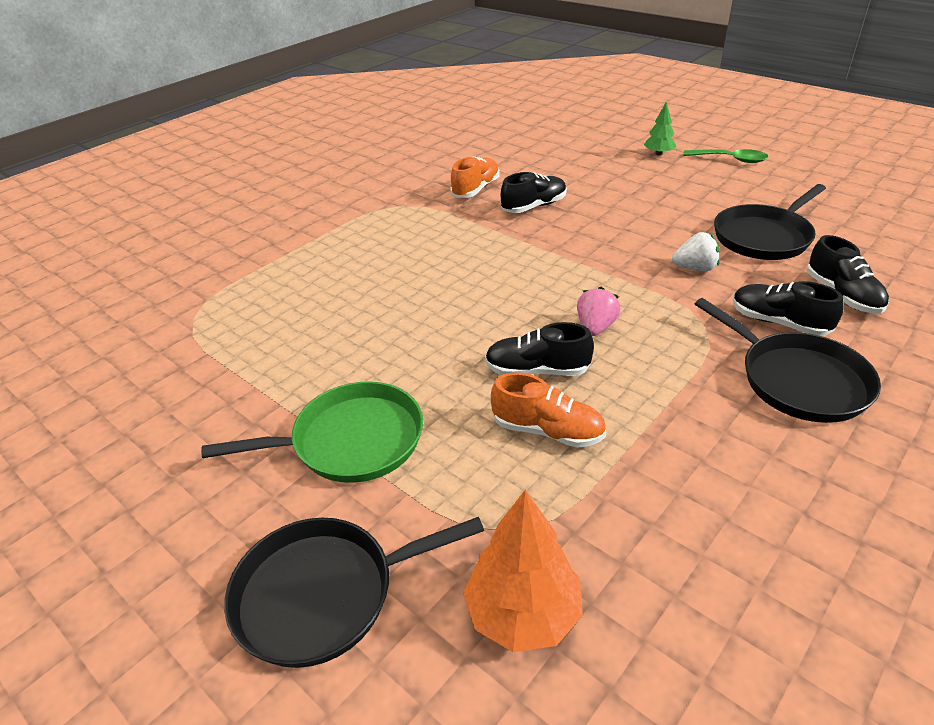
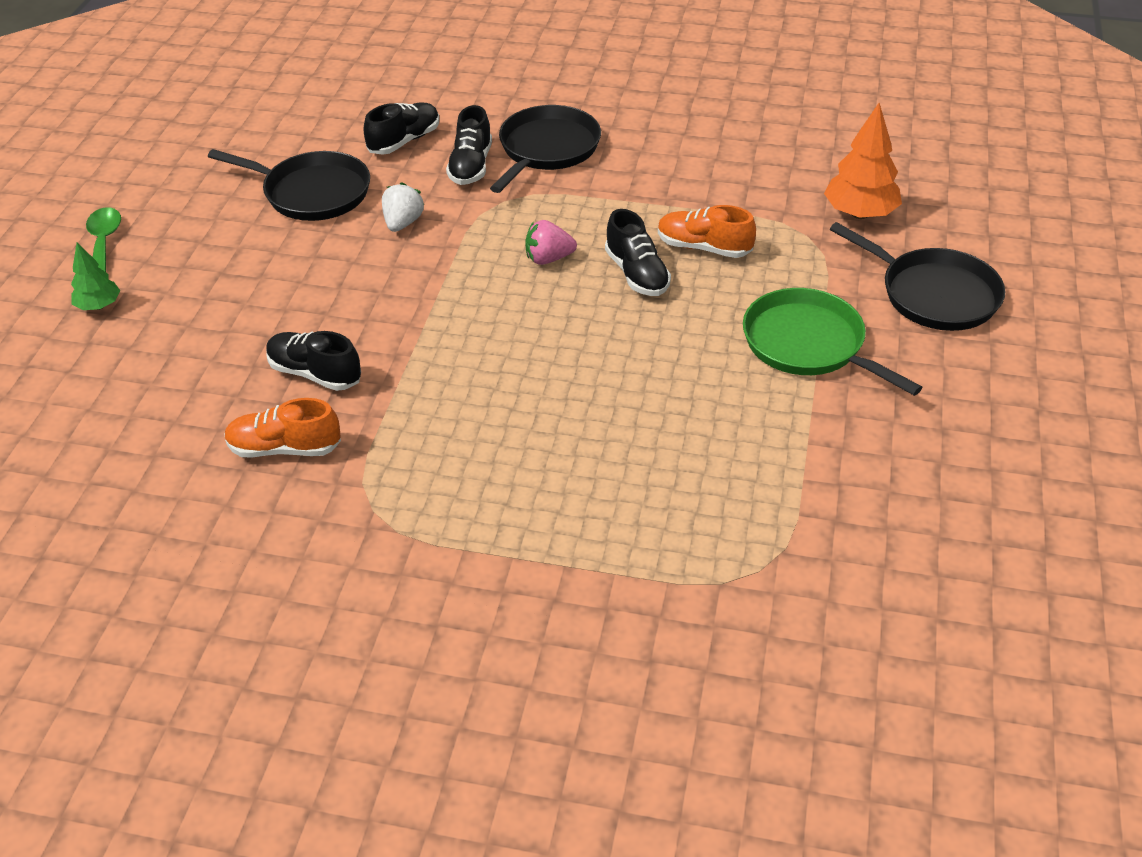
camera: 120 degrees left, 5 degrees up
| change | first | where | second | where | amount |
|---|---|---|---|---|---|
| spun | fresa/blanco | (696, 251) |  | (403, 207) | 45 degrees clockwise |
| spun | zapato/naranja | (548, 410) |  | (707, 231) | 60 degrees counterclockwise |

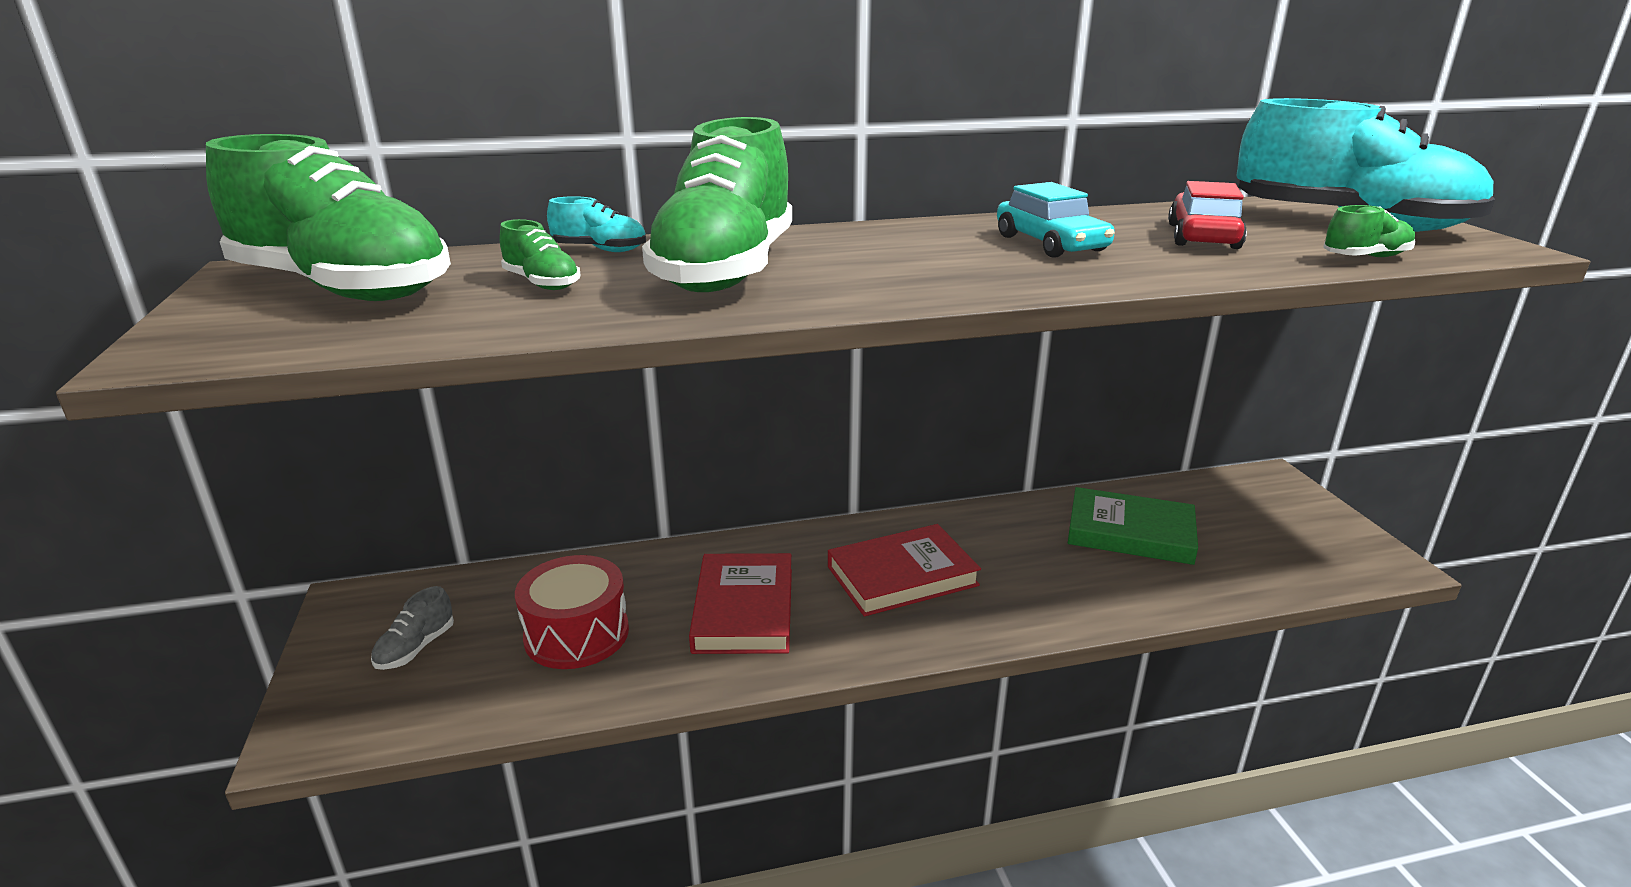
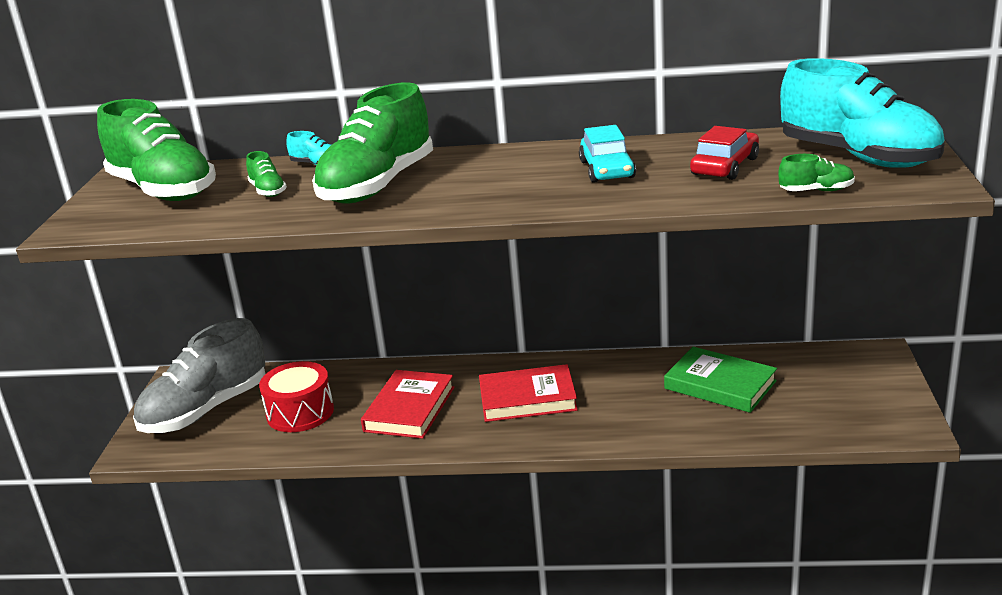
camera: 20 degrees right, 0 degrees up
| change | first | where | second | where | amount |
|---|---|---|---|---|---|
| size | zapato/gris | (412, 628) |  | (199, 375) | x2.46 |

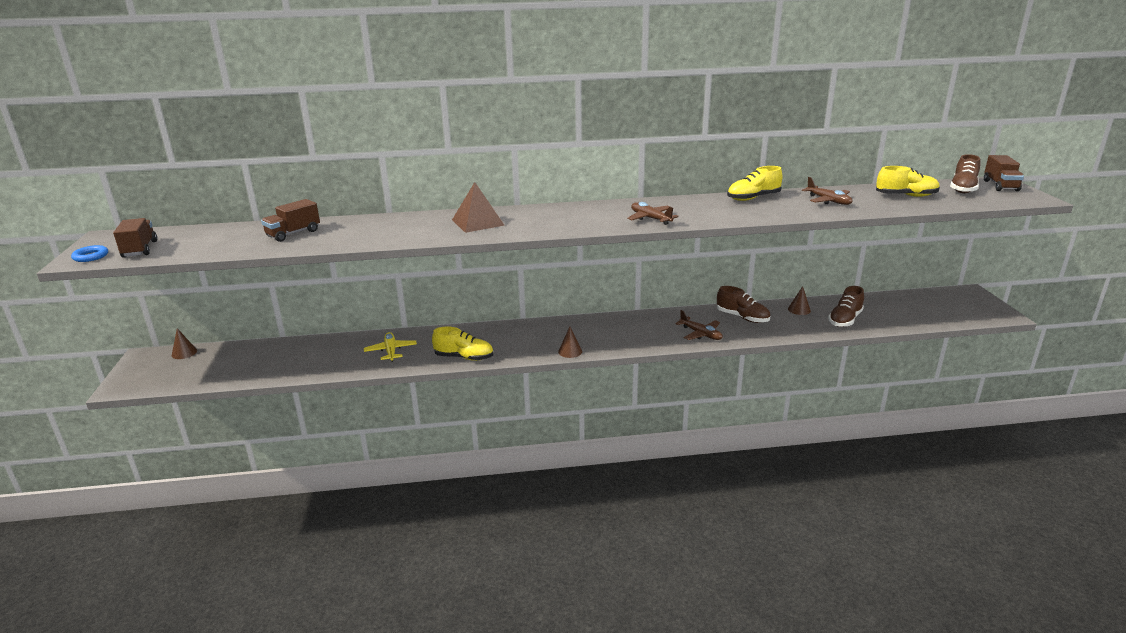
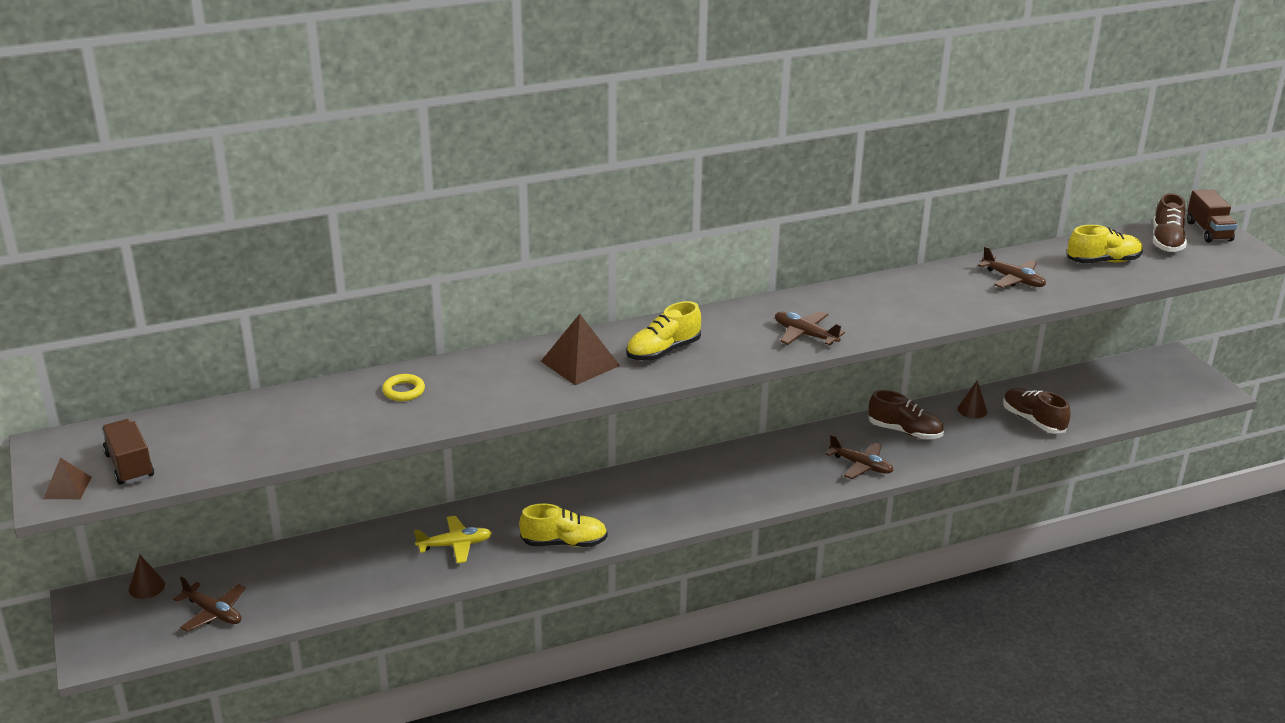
camera: 15 degrees left, 5 degrees up
| change | first | where | second | where | amount |
|---|---|---|---|---|---|
| relocated | zapato/amarillo | (754, 183) |  | (663, 331) |  |
| missing | camión/marrón | (290, 220) |  |  |  |
| exchanged | anillo/azul | (89, 253) | pirámide/marrón | (67, 478) |  |
| spun | zapato/marrón | (846, 306) |  | (1036, 411) | 120 degrees clockwise |
| missing | cono/marrón | (570, 342) |  |  |  |
| spun | avión/amarillo | (390, 347) |  | (453, 539) | 105 degrees clockwise |
| appeared |  |  | anillo/amarillo | (403, 387) |  |
| appeared |  |  | avión/marrón | (209, 604) |  |

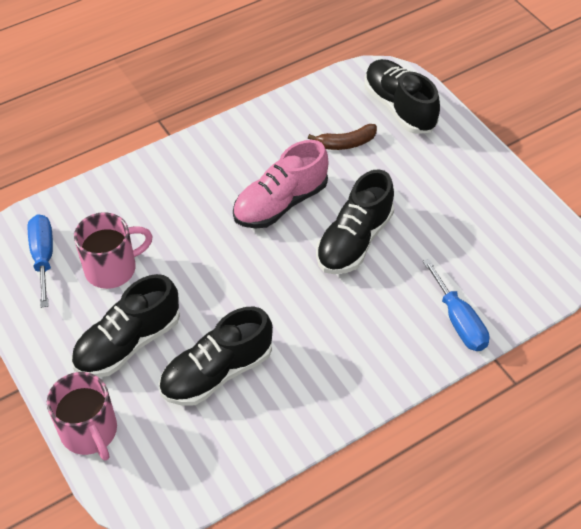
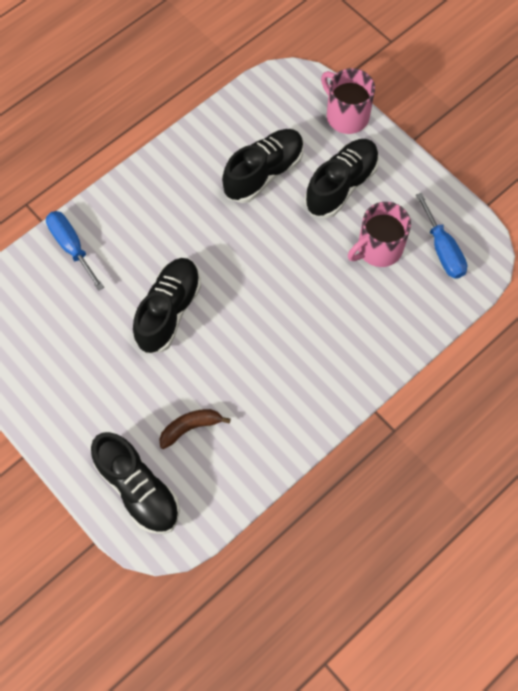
camera: 170 degrees right, 15 degrees up
| change | first | where | second | where | amount |
|---|---|---|---|---|---|
| missing | zapato/rosa | (280, 184) |  |  |  |

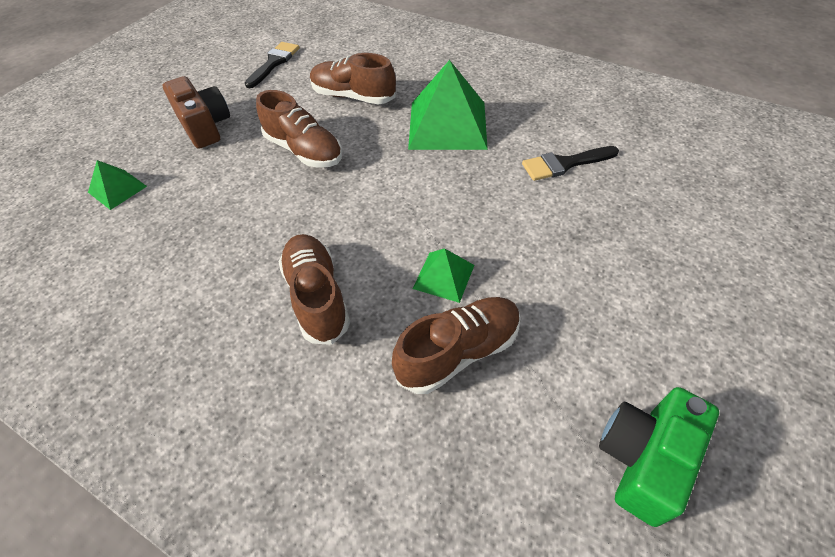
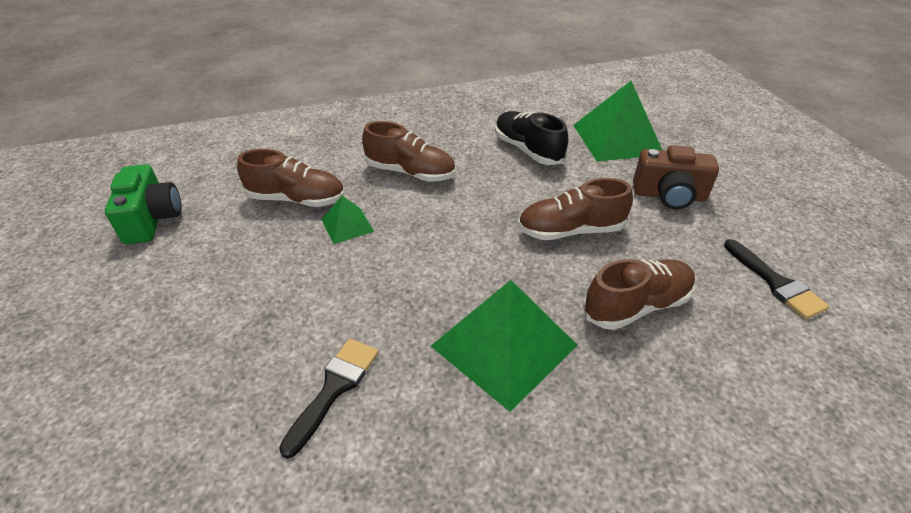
camera: 130 degrees right, 10 degrees down
| change | first | where | second | where | amount |
|---|---|---|---|---|---|
| size | pirámide/verde | (117, 185) |  | (617, 121) | x2.01 |
| spun | zapato/marrón | (456, 345) |  | (290, 178) | 90 degrees counterclockwise |
| appeared |  |  | zapato/negro | (531, 138) |  |

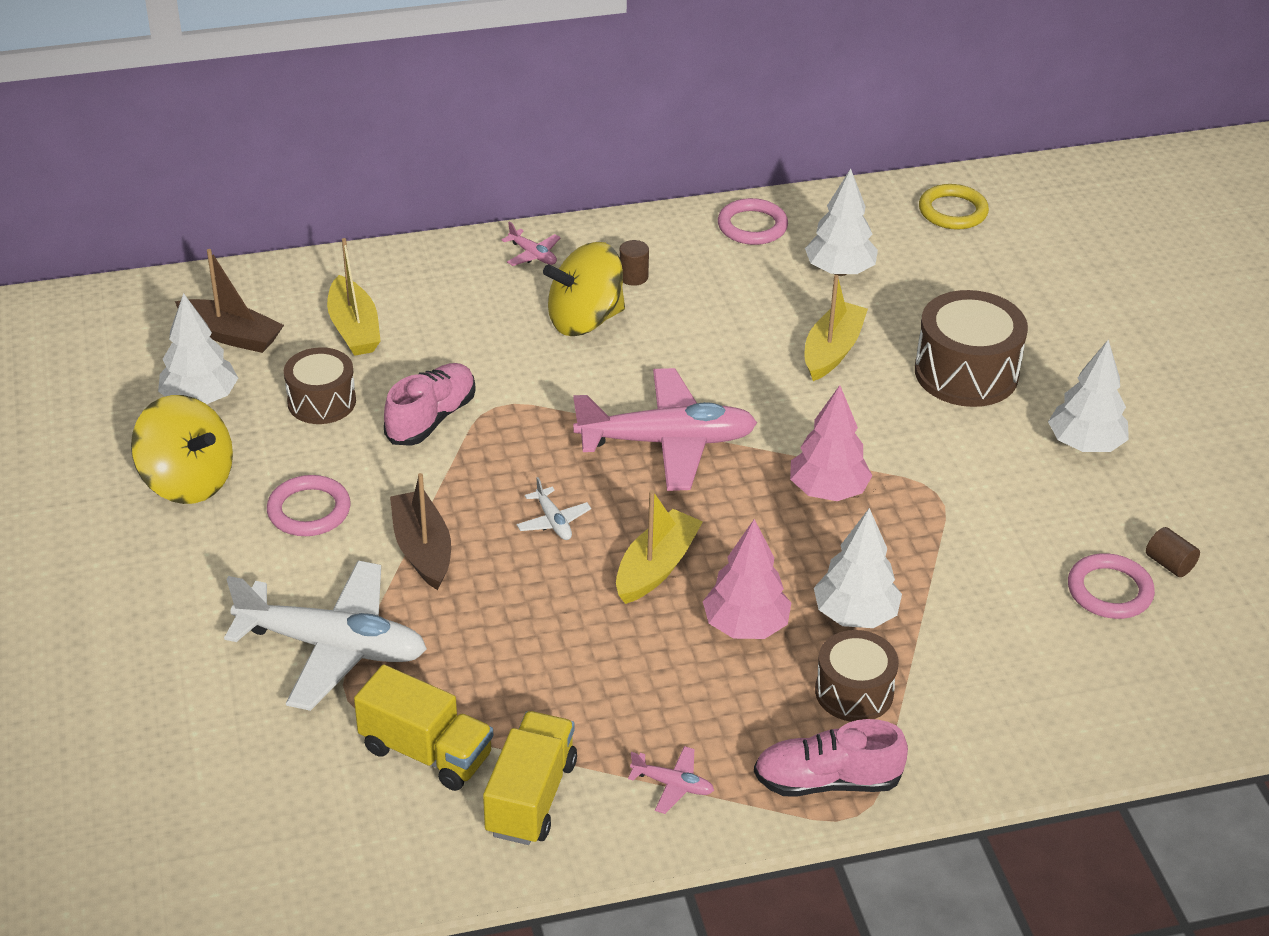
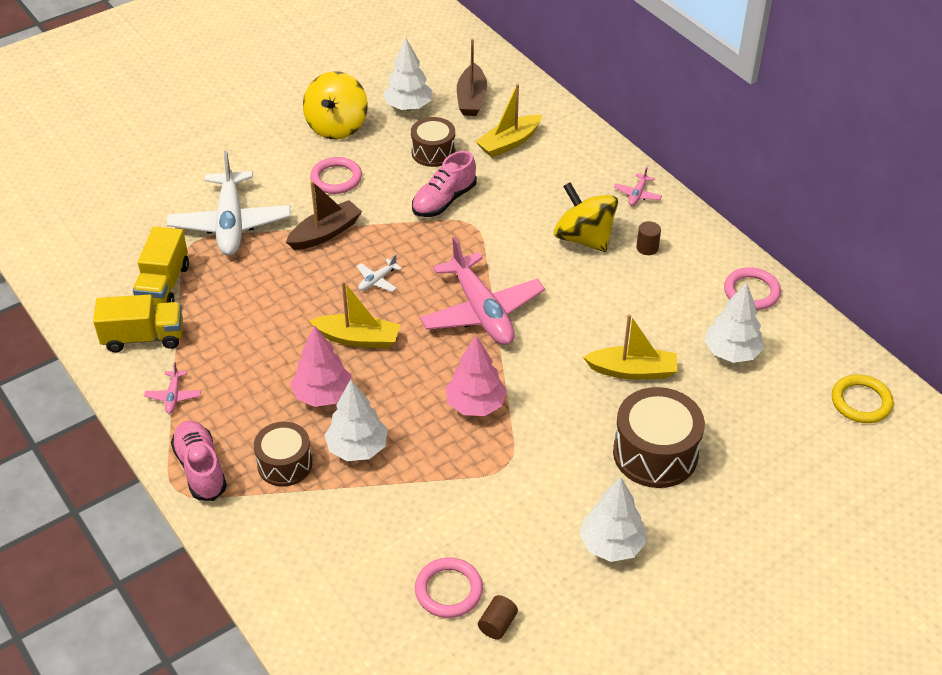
camera: 70 degrees right, 5 degrees up
| change | first | where | second | where | amount |
|---|---|---|---|---|---|
| spun | zapato/rosa | (430, 404) |  | (444, 184) | 120 degrees clockwise |

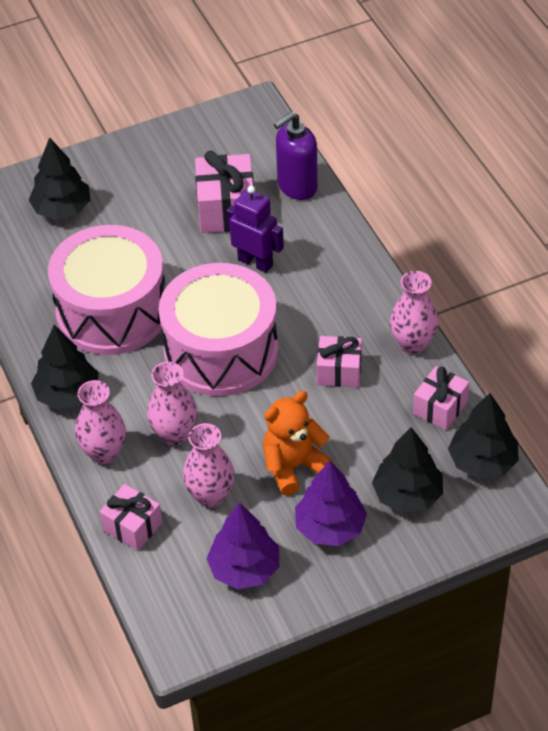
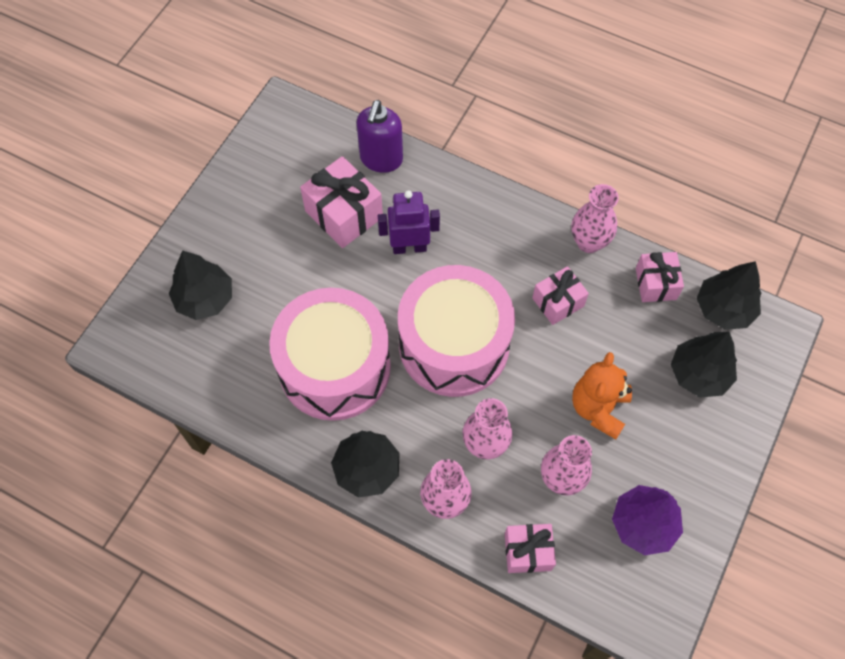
camera: 40 degrees left, 15 degrees up
| change | first | where | second | where | amount |
|---|---|---|---|---|---|
| missing | árbol/morado | (331, 503) |  |  |  |

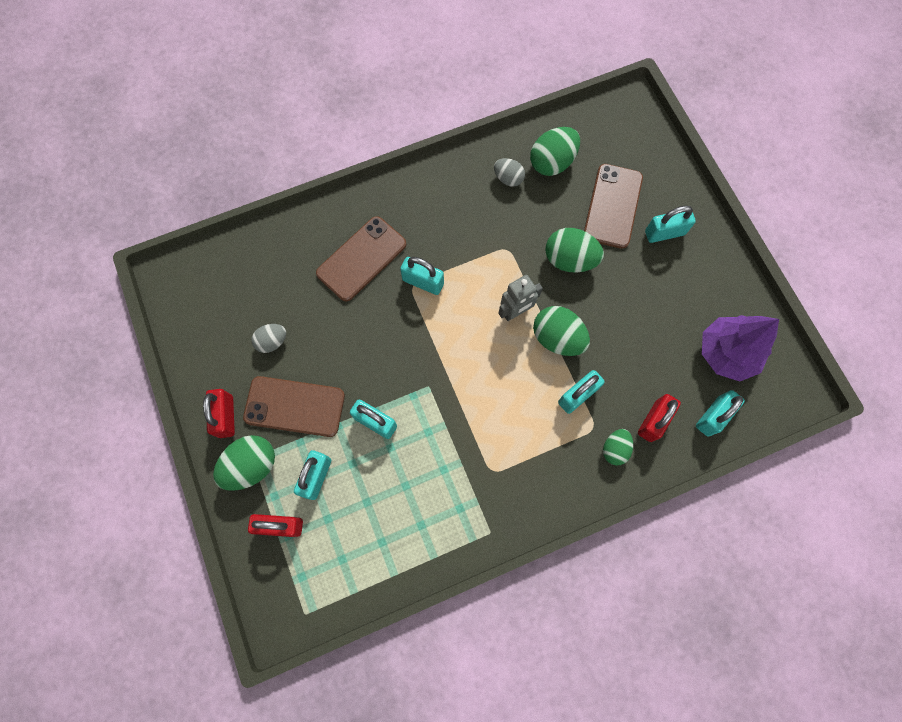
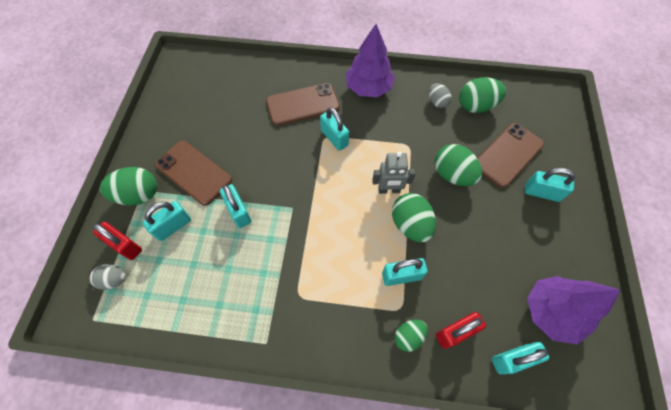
camera: 30 degrees right, 10 degrees down
| change | first | where | second | where | amount |
|---|---|---|---|---|---|
| relocated | huevo/gris | (268, 338) |  | (107, 277) |  |
| missing | candado/rojo | (219, 413) |  |  |  |
| appeared |  |  | árbol/morado | (370, 60) |  |

